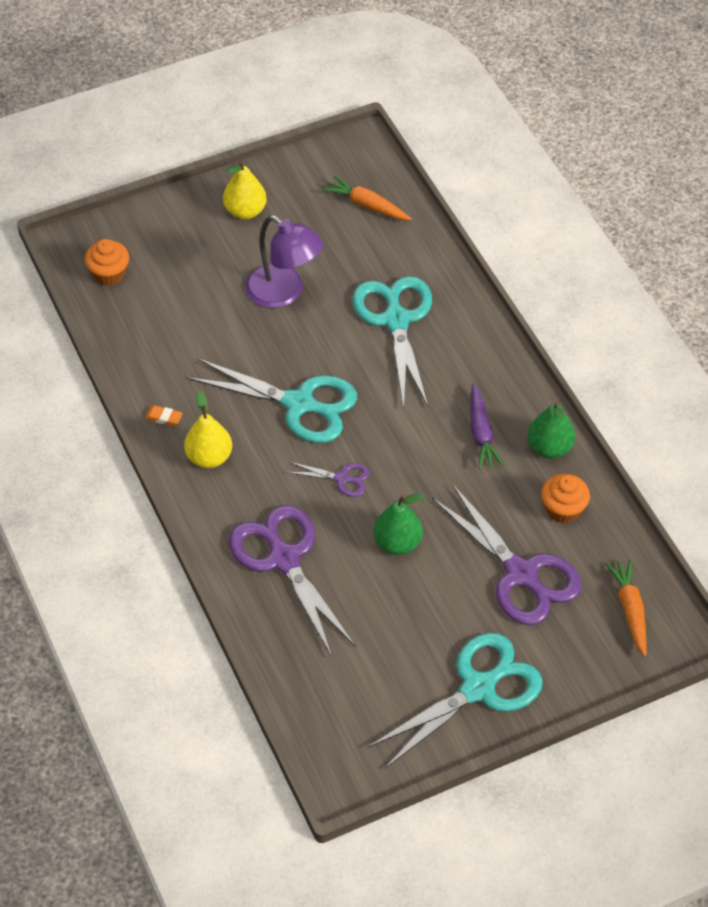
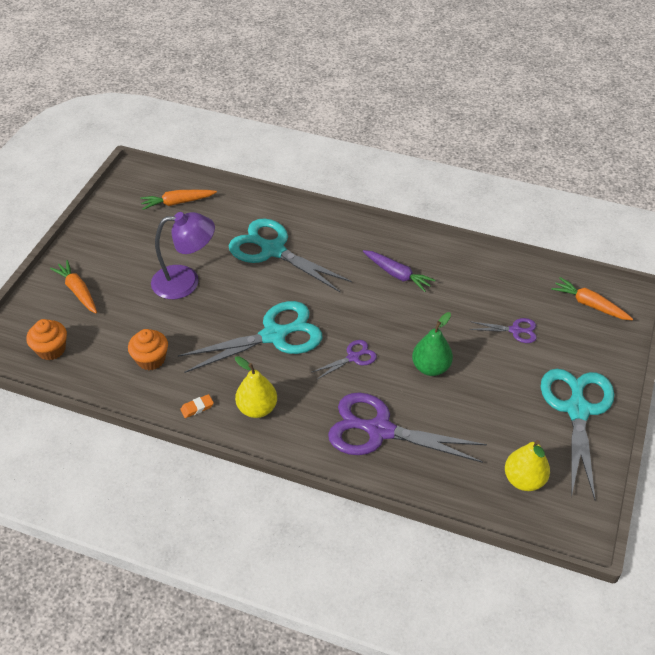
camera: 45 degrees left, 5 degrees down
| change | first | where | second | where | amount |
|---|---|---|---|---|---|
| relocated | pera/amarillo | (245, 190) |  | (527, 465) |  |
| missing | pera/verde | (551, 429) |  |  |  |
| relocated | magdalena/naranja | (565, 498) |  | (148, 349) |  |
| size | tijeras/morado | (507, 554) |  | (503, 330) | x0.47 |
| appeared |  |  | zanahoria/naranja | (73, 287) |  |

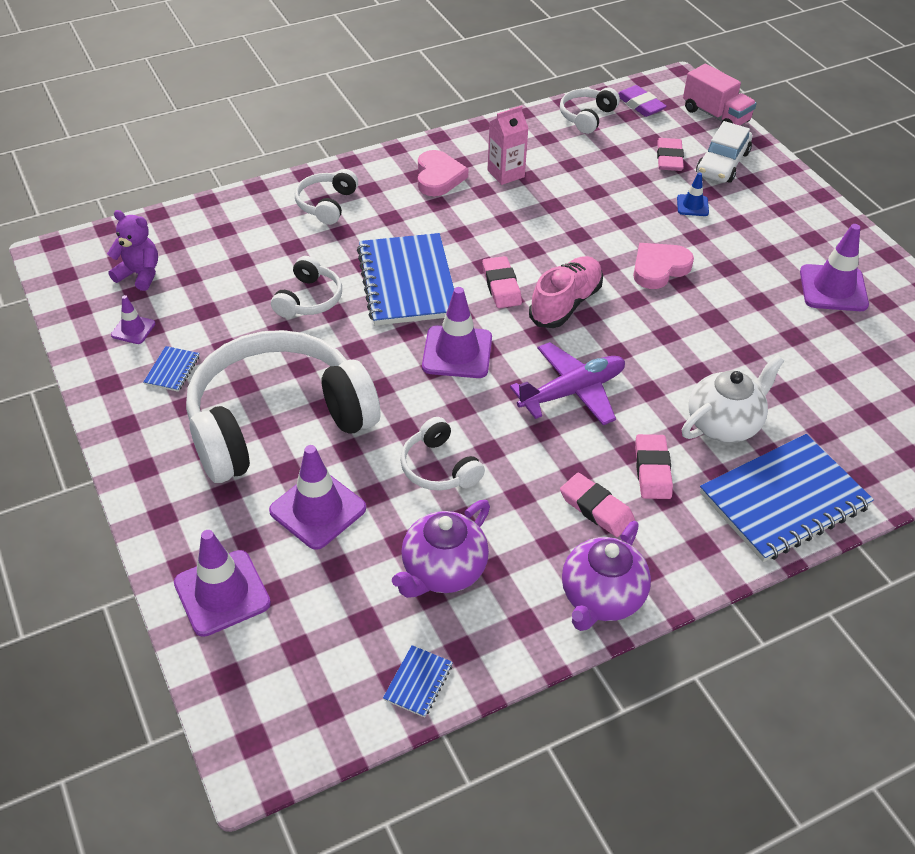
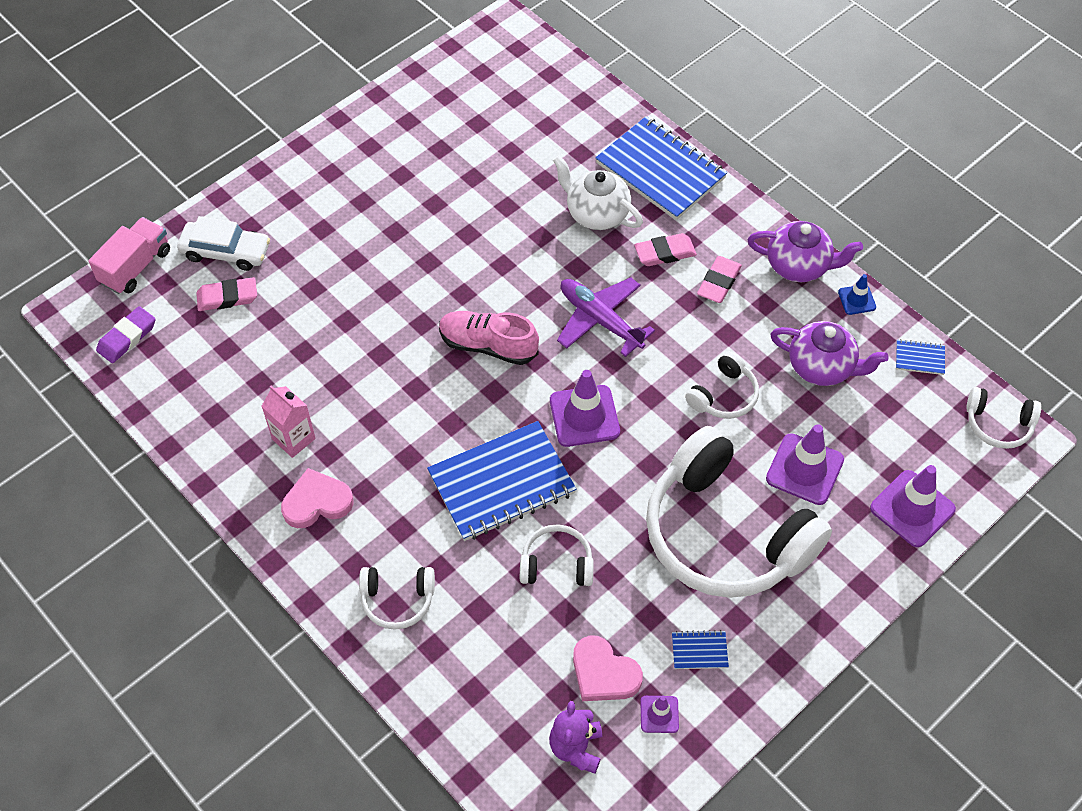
camera: 105 degrees left, 10 degrees up
| change | first | where | second | where | amount |
|---|---|---|---|---|---|
| relocated | auriculares/blanco | (590, 111) |  | (1003, 418) |  |
| relocated | cono de tráfico/azul | (693, 194) |  | (857, 294) |  |
| missing | cono de tráfico/morado | (834, 267) |  |  |  |
| relocated | corazón/rosa | (663, 266) |  | (608, 668) |  |
| missing | goma de borrar/rosa | (502, 282) |  |  |  |

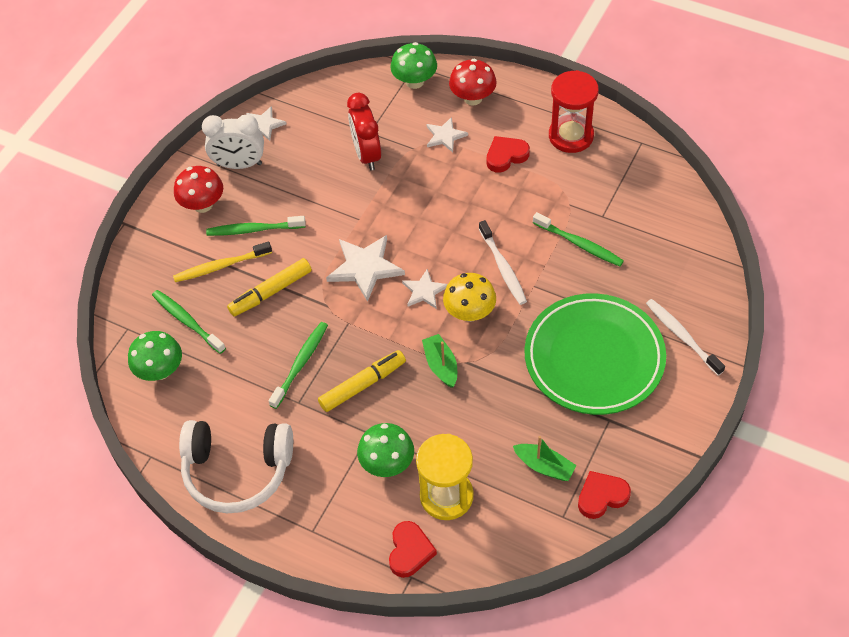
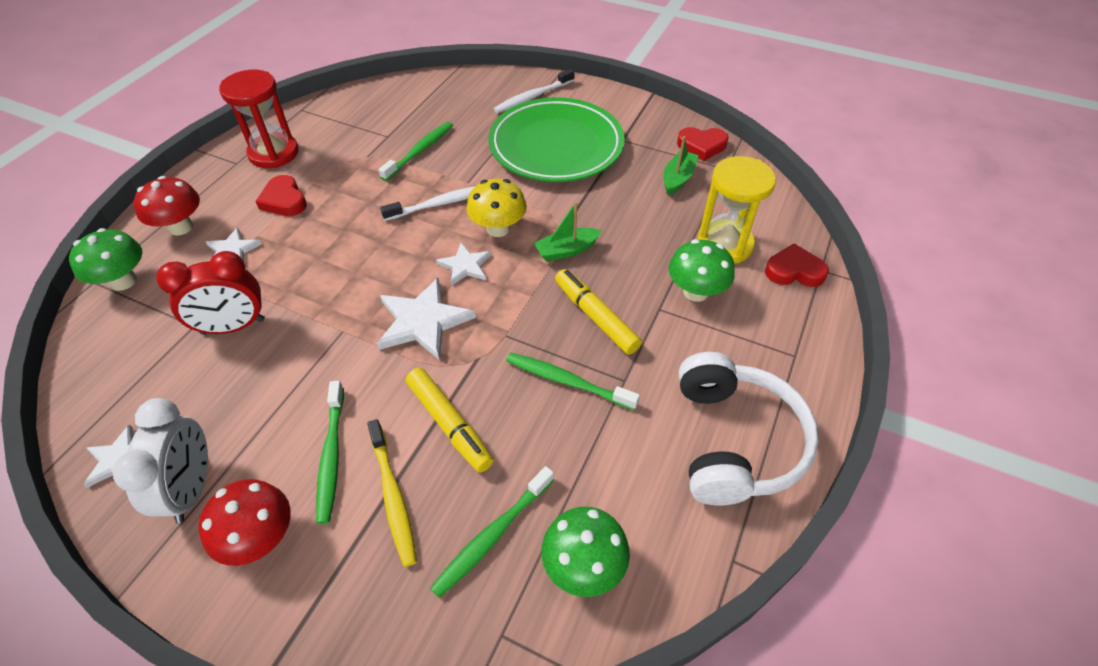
camera: 95 degrees left, 5 degrees down
| change | first | where | second | where | amount |
|---|---|---|---|---|---|
| spun | corazón/rojo | (604, 495) |  | (703, 144) | 60 degrees counterclockwise |

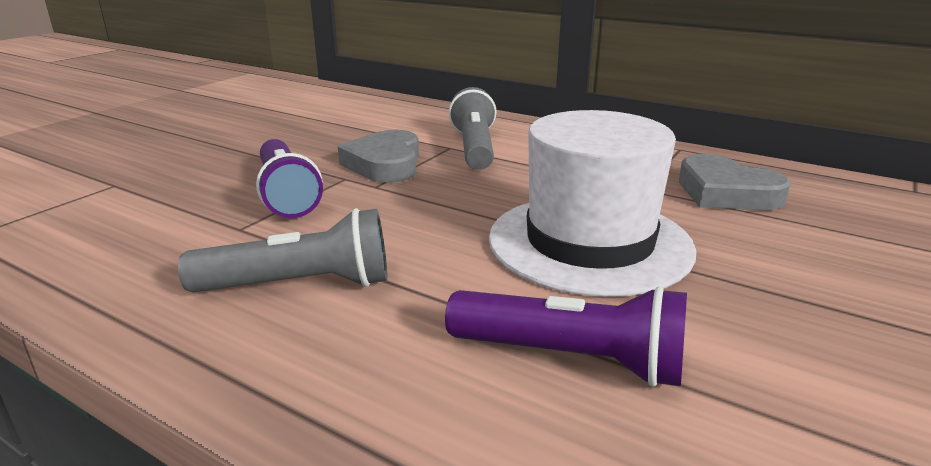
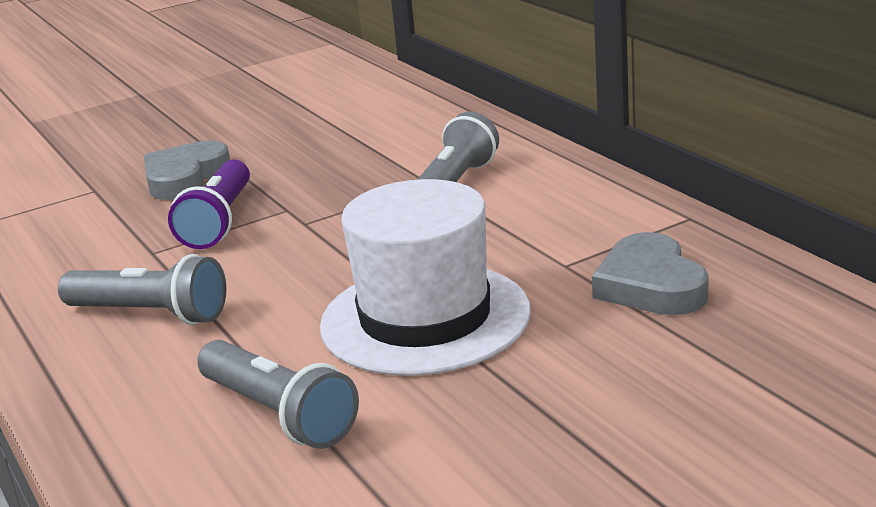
camera: 30 degrees right, 0 degrees up
| change | first | where | second | where | amount |
|---|---|---|---|---|---|
| relocated | corazón/gris | (378, 156) |  | (187, 170) |  |
| colour | lámpara de mano/morado | (566, 336) | lámpara de mano/gris | (278, 394) |  |

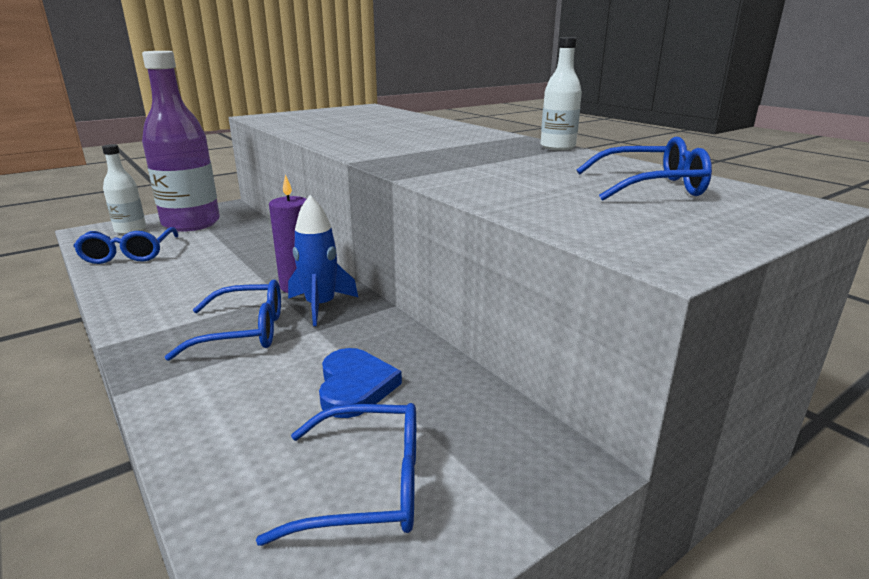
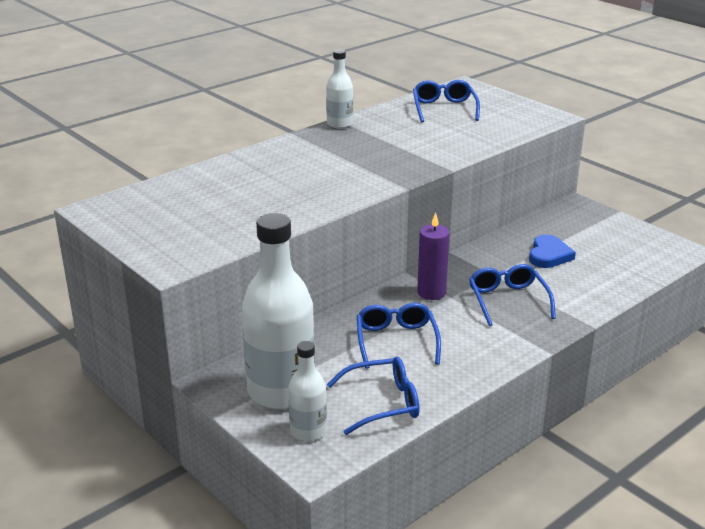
camera: 95 degrees left, 5 degrees up
| change | first | where | second | where | amount |
|---|---|---|---|---|---|
| colour | botella/morado | (181, 141) | botella/blanco | (278, 311) |  |
| missing | cohete/azul | (323, 260) |  |  |  |
| spun | corazón/azul | (360, 383) |  | (552, 251) | 120 degrees clockwise |
| relocated | gafas/azul | (336, 474) |  | (399, 336) |  |

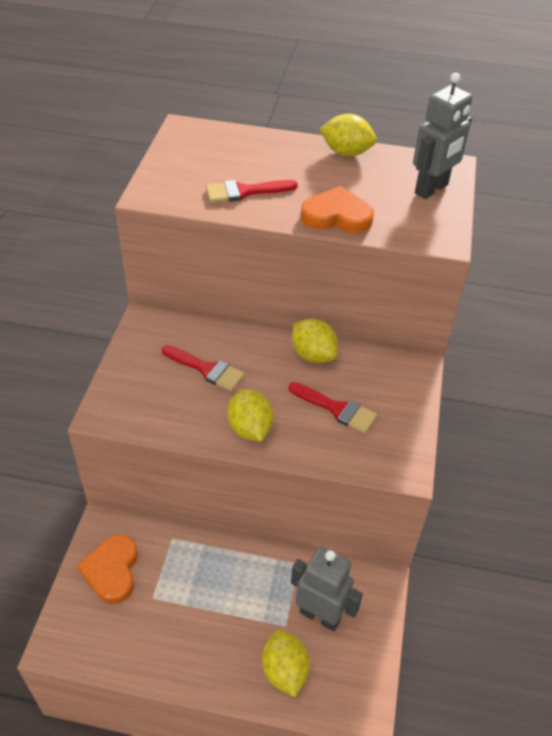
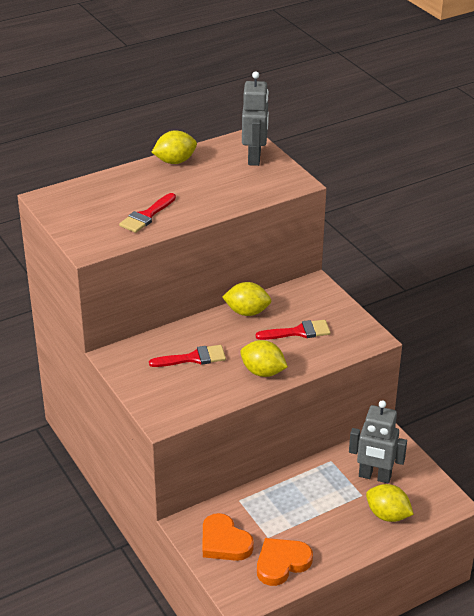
camera: 40 degrees left, 10 degrees down
| change | first | where | second | where | amount |
|---|---|---|---|---|---|
| relocated | corazón/naranja | (337, 209) |  | (285, 562) |  |
| spun | robot/gris | (327, 589) |  | (378, 442) | 150 degrees counterclockwise |

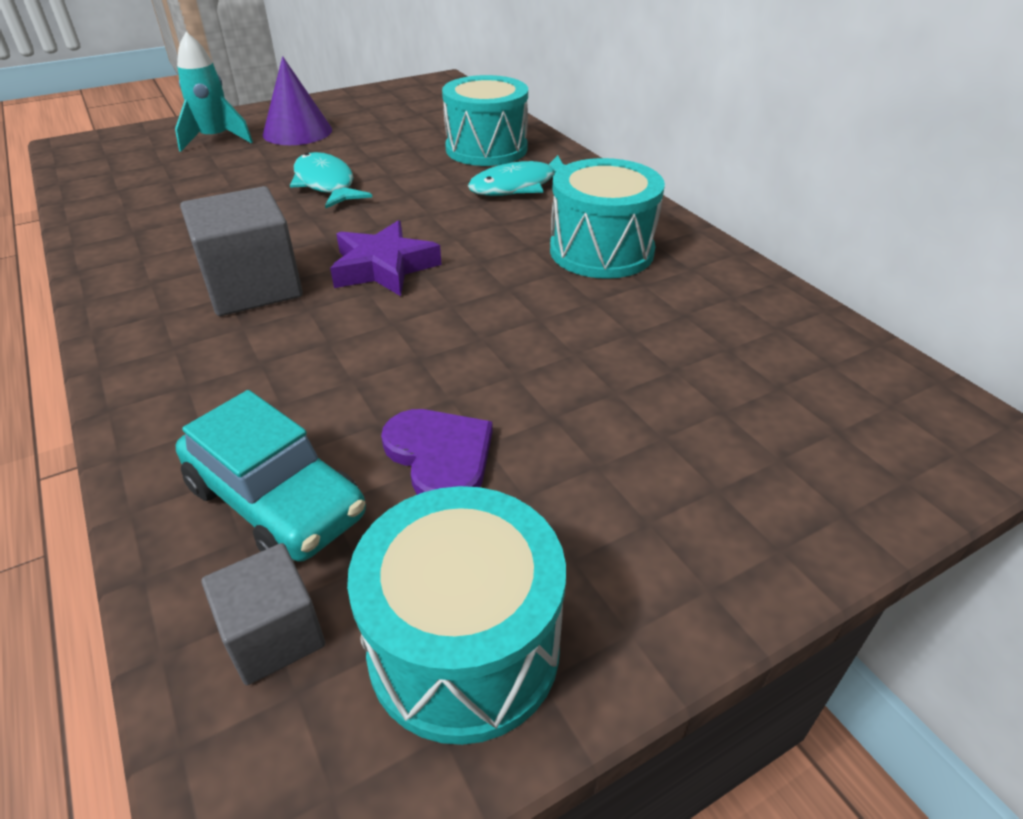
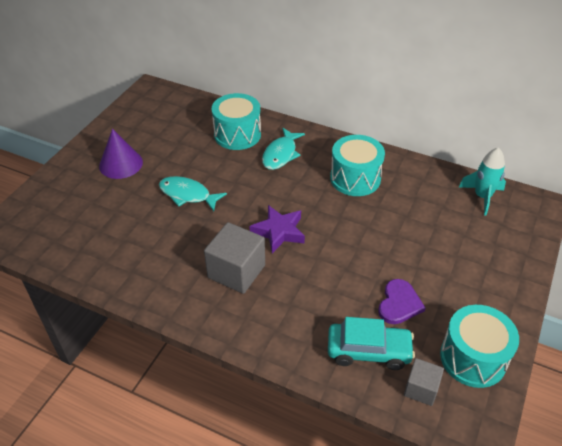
camera: 35 degrees left, 5 degrees up
| change | first | where | second | where | amount |
|---|---|---|---|---|---|
| relocated | cohete/turquesa | (214, 92) |  | (482, 181) |  |
| spun | corazón/morado | (437, 452) |  | (402, 301) | 90 degrees clockwise |

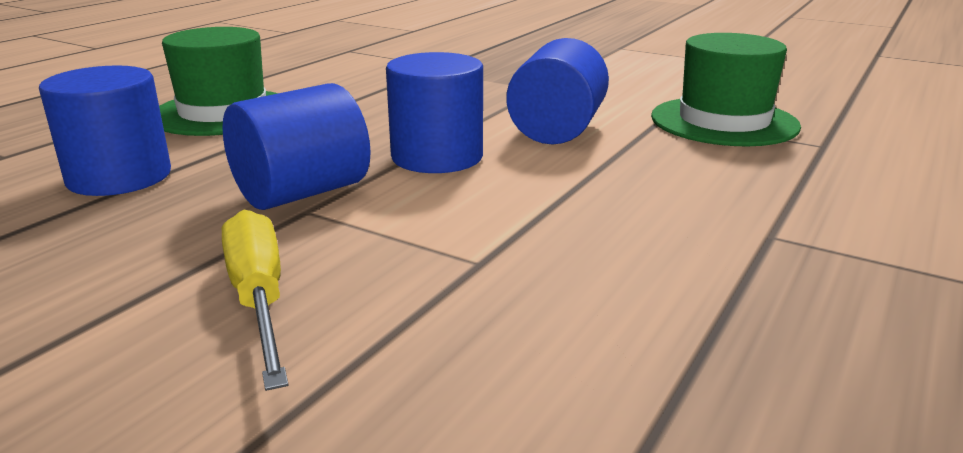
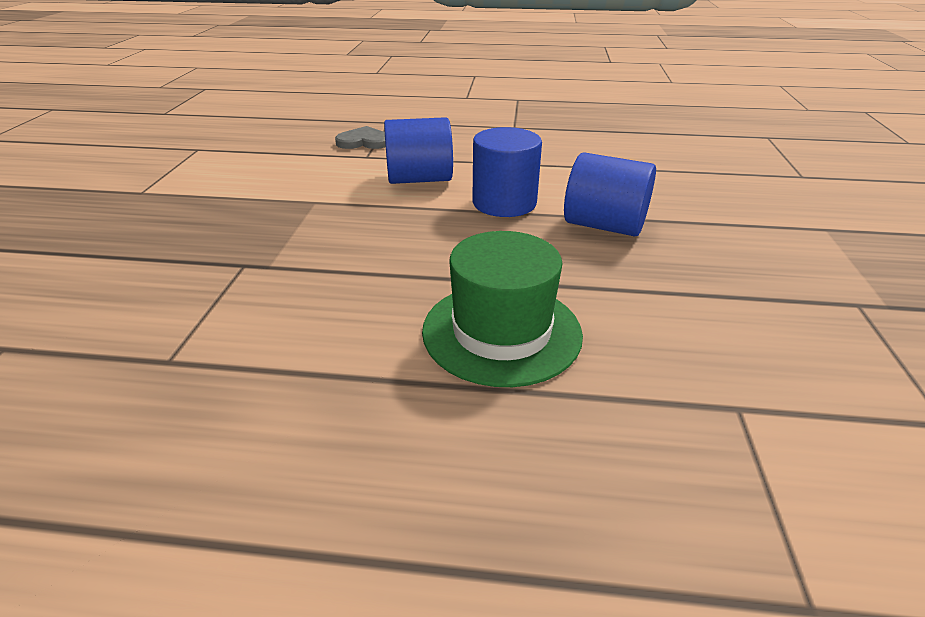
camera: 115 degrees left, 10 degrees up
| change | first | where | second | where | amount |
|---|---|---|---|---|---|
| exchanged | sombrero/verde | (726, 89) | corazón/gris | (360, 137) |  |
| missing | cilindro/azul | (105, 130) |  |  |  |
| missing | destornillador/amarillo | (255, 300) |  |  |  |

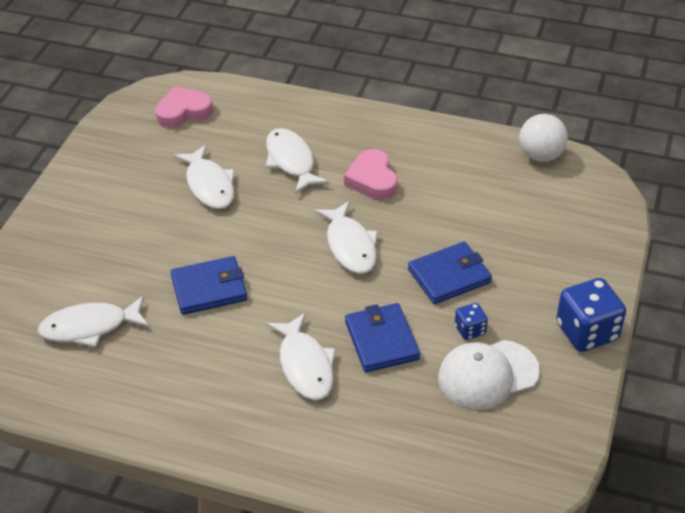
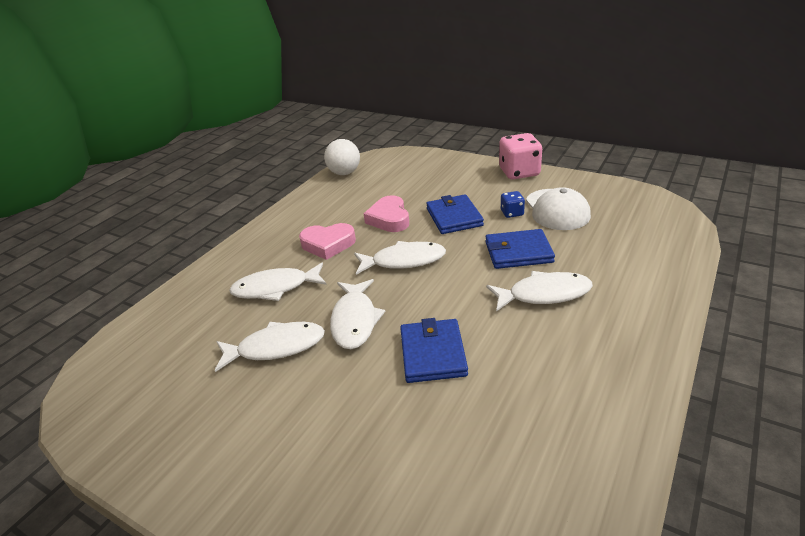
camera: 75 degrees left, 10 degrees down
| change | first | where | second | where | amount |
|---|---|---|---|---|---|
| relocated | corazón/rosa | (184, 107) |  | (386, 213) |  |
| colour | dado/azul | (591, 315) | dado/rosa | (520, 156) |  |
| relocated | pez/blanco | (93, 321) |  | (358, 314) |  |

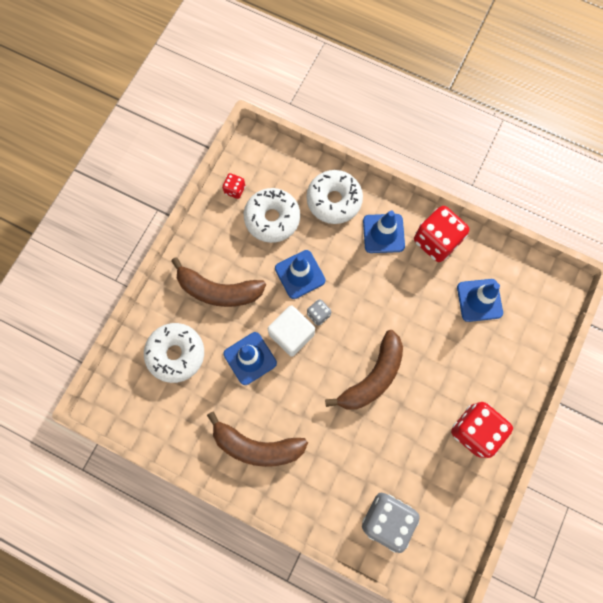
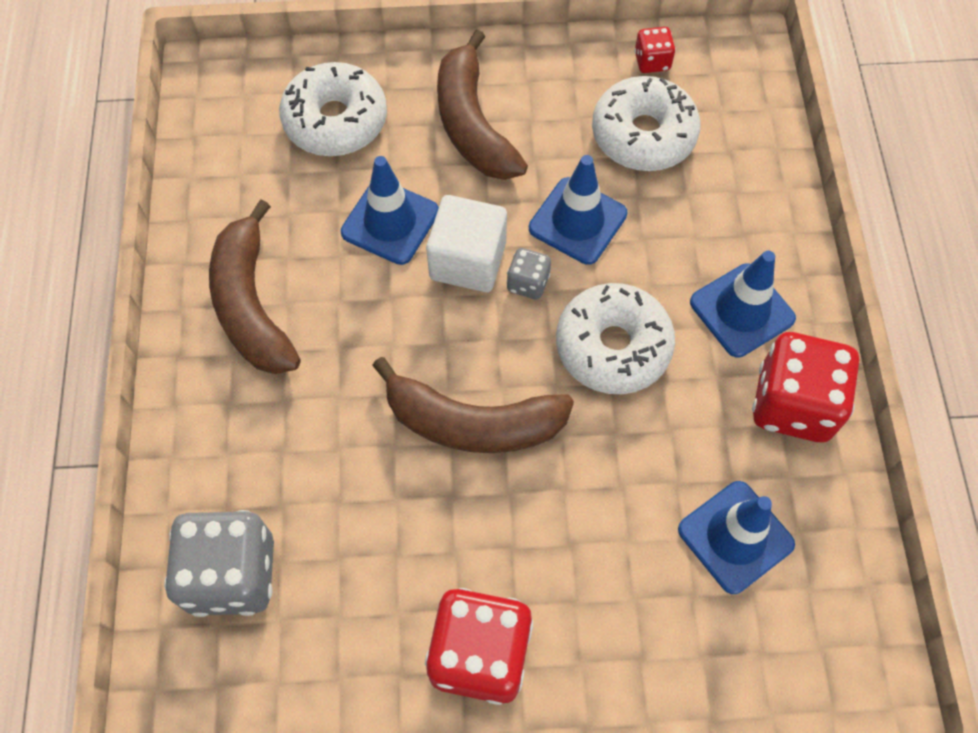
camera: 60 degrees right, 10 degrees down
| change | first | where | second | where | amount |
|---|---|---|---|---|---|
| relocated | rosquilla/blanco | (335, 197) |  | (615, 338) |  |

